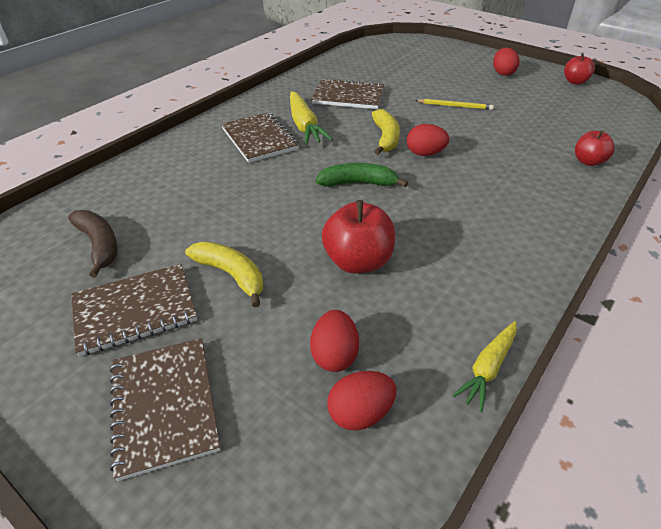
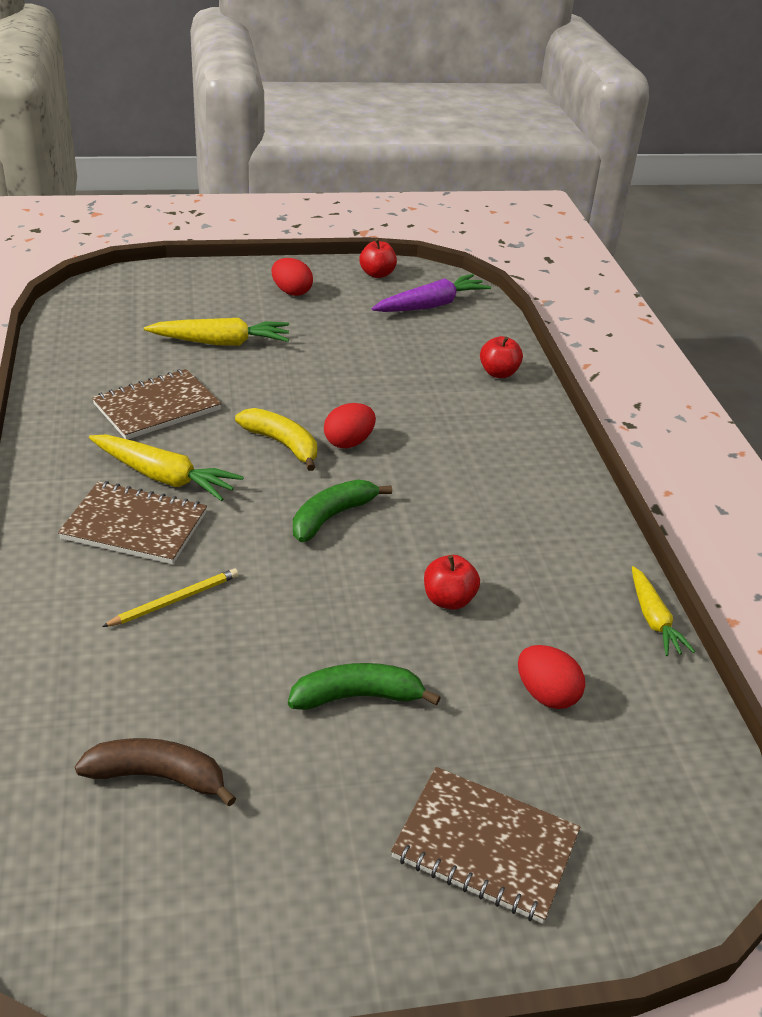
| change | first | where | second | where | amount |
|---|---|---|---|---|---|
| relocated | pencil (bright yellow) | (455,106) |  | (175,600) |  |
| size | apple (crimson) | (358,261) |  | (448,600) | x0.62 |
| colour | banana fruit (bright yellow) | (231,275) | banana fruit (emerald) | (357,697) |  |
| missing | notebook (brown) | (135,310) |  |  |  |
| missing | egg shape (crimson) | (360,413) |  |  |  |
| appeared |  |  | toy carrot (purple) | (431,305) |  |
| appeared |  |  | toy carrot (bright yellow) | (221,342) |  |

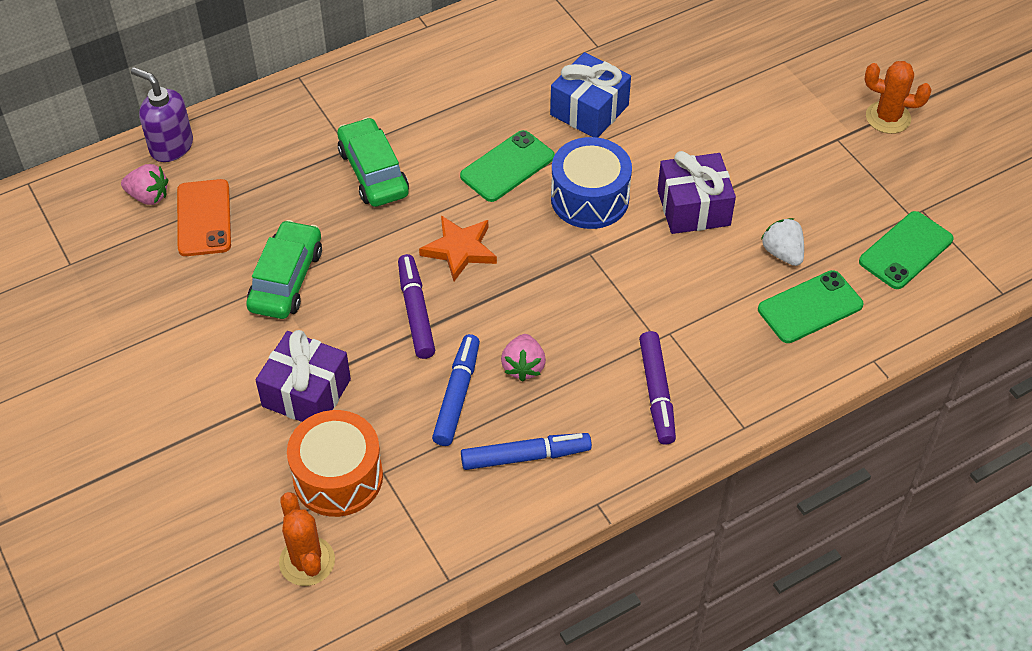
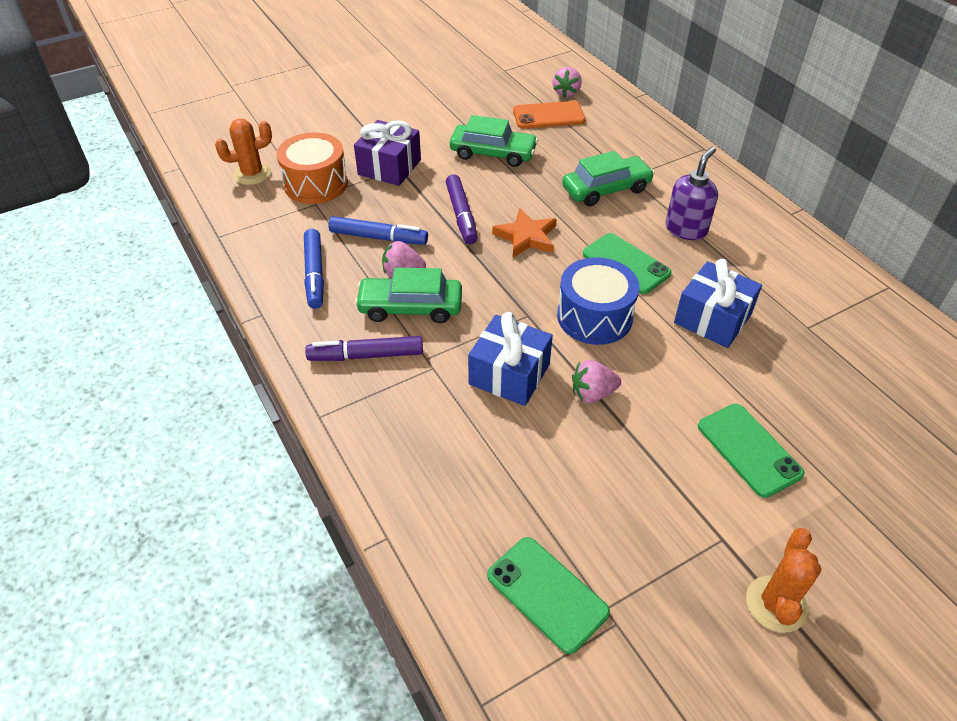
| change | first | where | second | where | amount |
|---|---|---|---|---|---|
| relocated | soap pump (purple) | (171,146) |  | (686,229) |  |
| exchanged | wrapped gift (purple) | (693,207) | strawberry (rose-pink) | (592,393) |  |
| missing | strawberry (white) | (782,253) |  |  |  |
| spun | marker pen (purple) | (416,312) |  | (461,215) | 90 degrees clockwise |
| relocated | smartphone (emerald) | (810,307) |  | (749,449) |  |
| appeared |  |  | car (emerald) | (410,307) |  |
| appeared |  |  | wrapped gift (cobalt) | (509,374) |  |

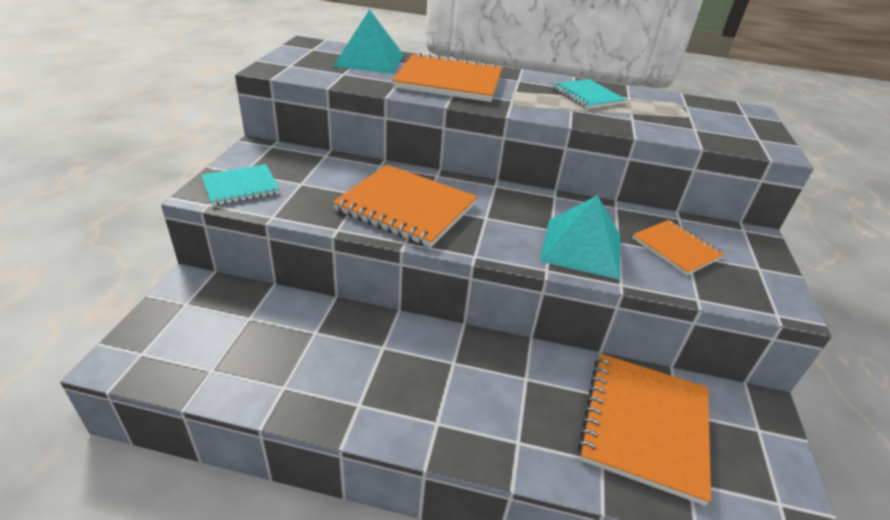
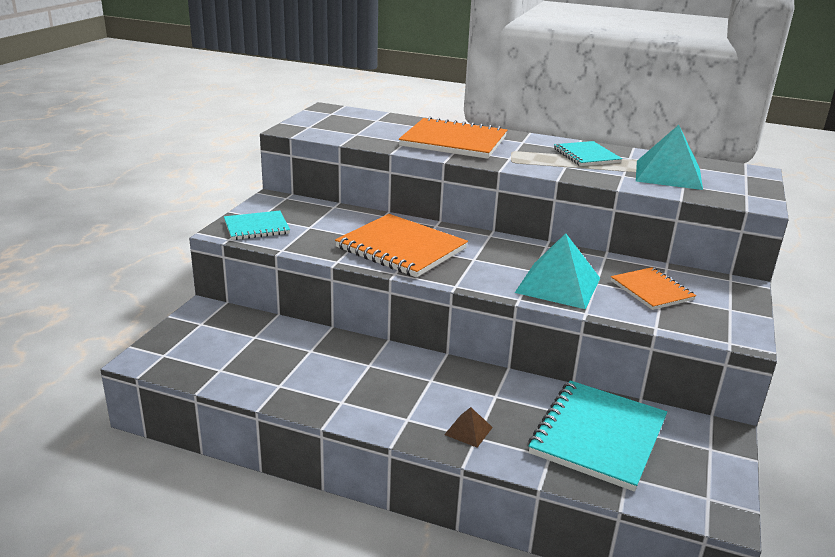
| change | first | where | second | where | amount |
|---|---|---|---|---|---|
| relocated | solid pyramid (teal) | (370,60) |  | (668,174) |  |
| colour | notebook (bright orange) | (644,425) | notebook (teal) | (598,436) |  |
| appeared |  |  | solid pyramid (brown) | (468,431) |  |

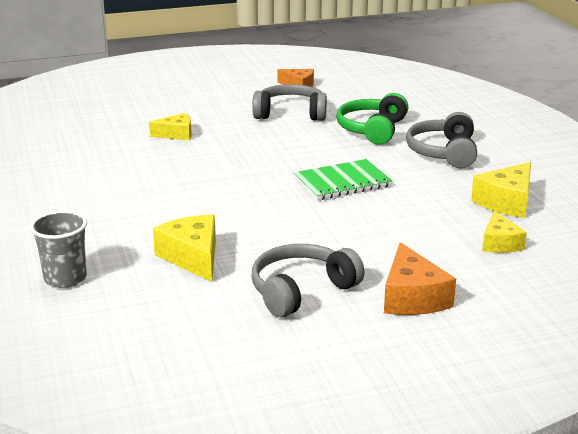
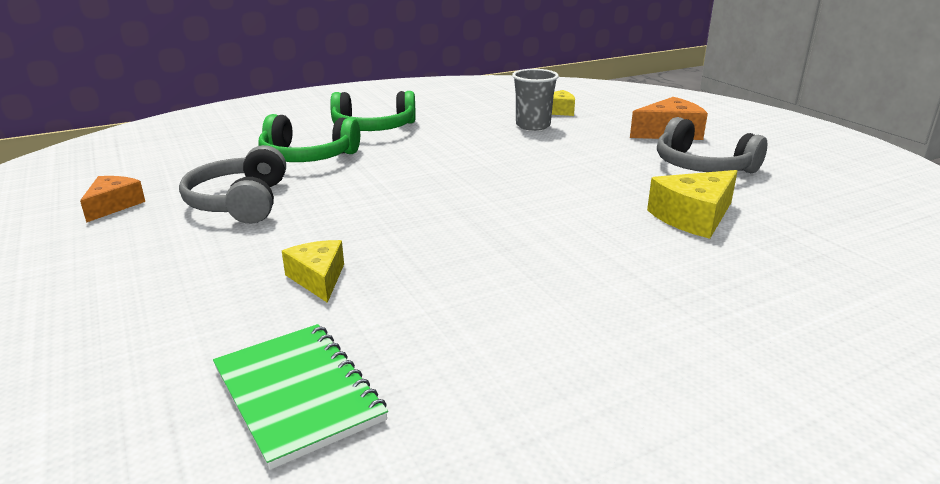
| change | first | where | second | where | amount |
|---|---|---|---|---|---|
| colour | headset (ash-grey) | (443,152) | headset (emerald) | (373,128) |  |
| relocated | notebook (emerald) | (342,182) |  | (297,394) |  |
| missing | cheese wedge (bright yellow) | (506,202) |  |  |  |
| relocated | cup (ash-grey) | (65,278) |  | (533,126) |  |

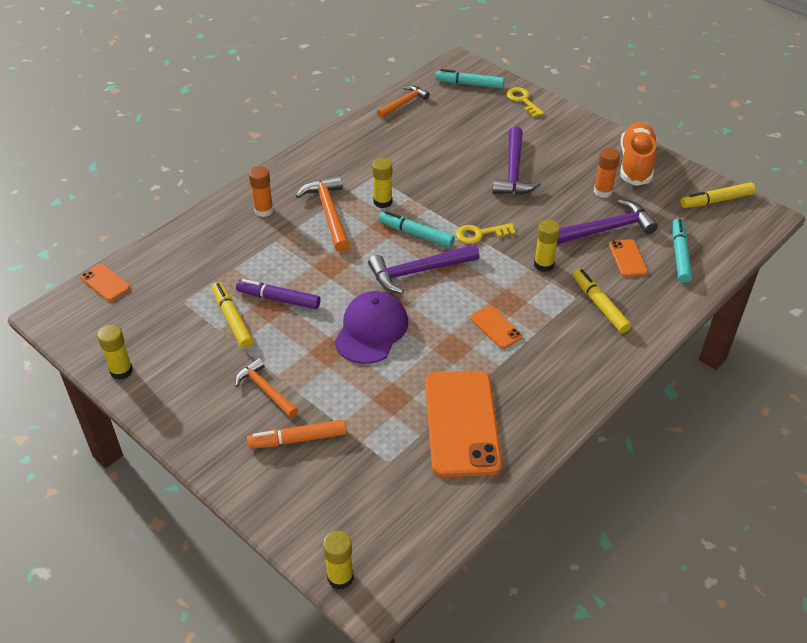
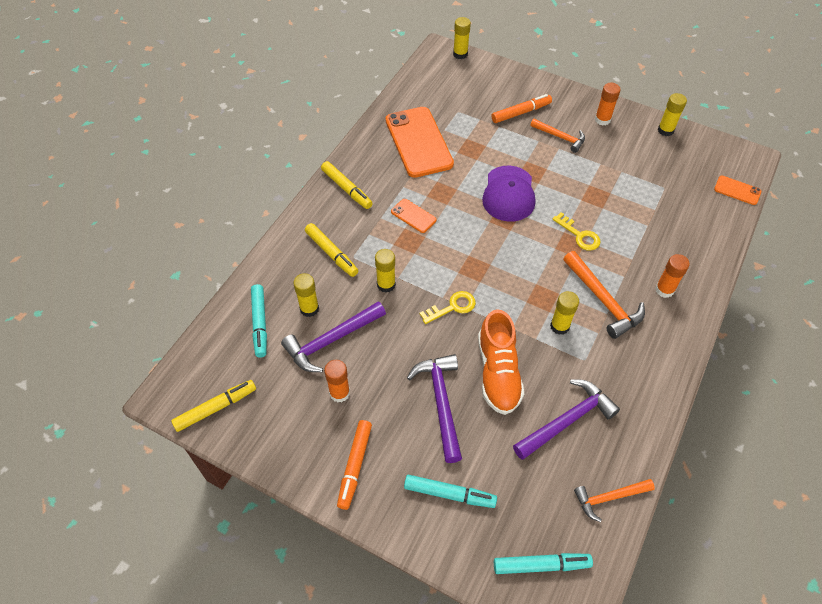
| change | first | where | second | where | amount |
|---|---|---|---|---|---|
| spun | carpenter's hammer (bright orange) | (403,103) |  | (609,498) | 45 degrees clockwise |
| relocated | key (bright yellow) | (523,101) |  | (579,235) |  |
| relocated | shoe (bright orange) | (636,164) |  | (498,373) |  |
| relocated | marker pen (teal) | (416,234) |  | (449,494) |  |
| exchanged | smartphone (bright orange) | (628,258) | glue (bright yellow) | (309,309) |  |
| relocated | carpenter's hammer (purple) | (418,272) |  | (567,420) |  |
| missing | marker pen (purple) | (278,299) |  |  |  |
| relocated | marker pen (bright yellow) | (232,319) |  | (346,189) |  |
| appeared |  |  | glue (bright orange) | (602,120) |  |
| appeared |  |  | marker pen (bright orange) | (355,466) |  |

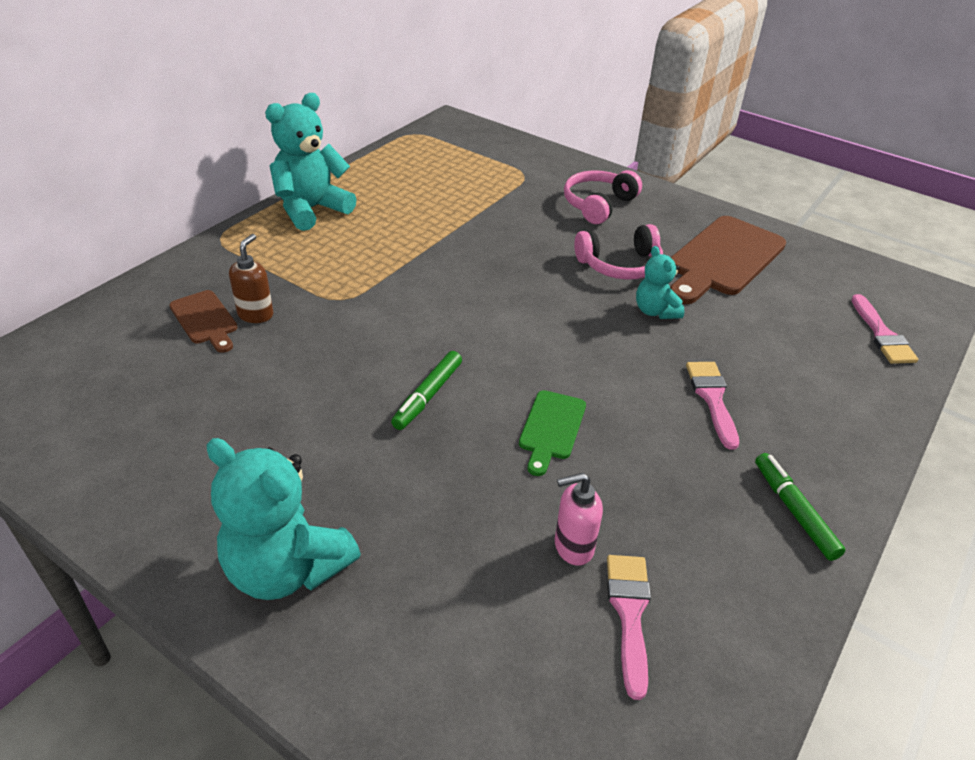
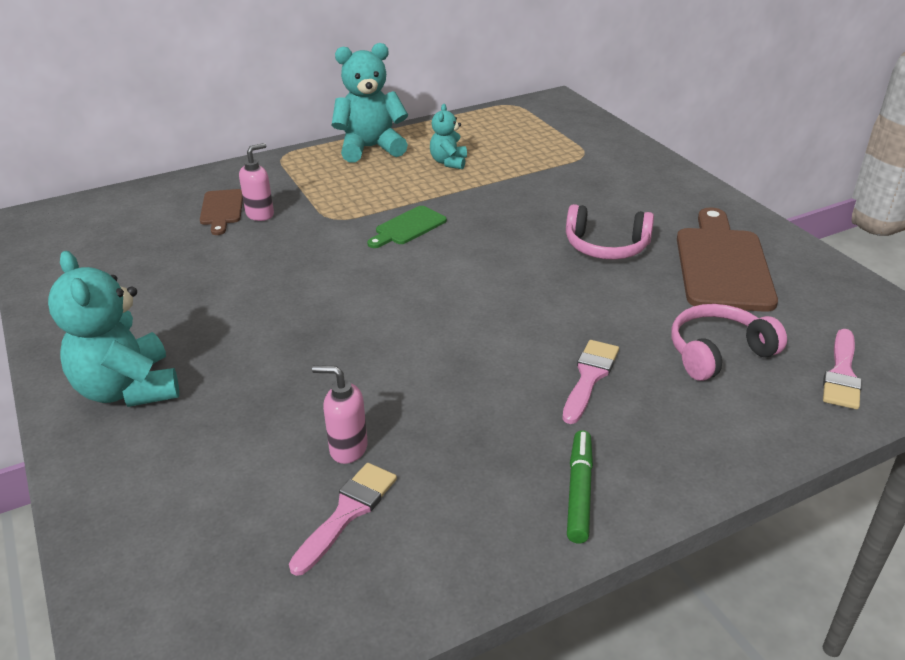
| change | first | where | second | where | amount |
|---|---|---|---|---|---|
| relocated | headset (rose-pink) | (598,205) |  | (718,352) |  |
| spun | cutting board (brown) | (723,259) |  | (722,264) | 120 degrees clockwise |
| colour | soap pump (brown) | (256,314) | soap pump (rose-pink) | (260,214) |  |
| relocated | teddy (teal) | (655,311) |  | (449,162) |  |
| missing | marker pen (emerald) | (427,396) |  |  |  |
| relocated | cutting board (emerald) | (551,428) |  | (408,227) |  |

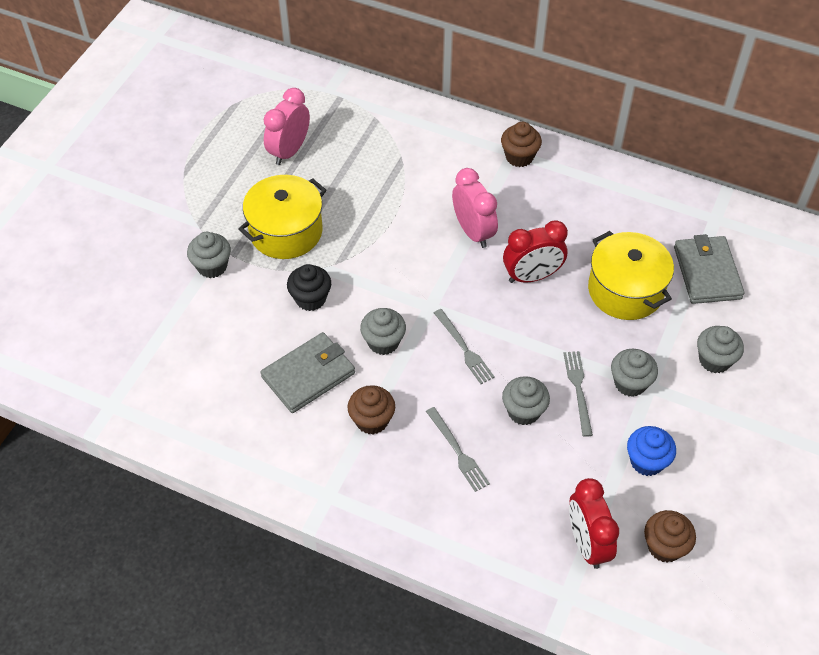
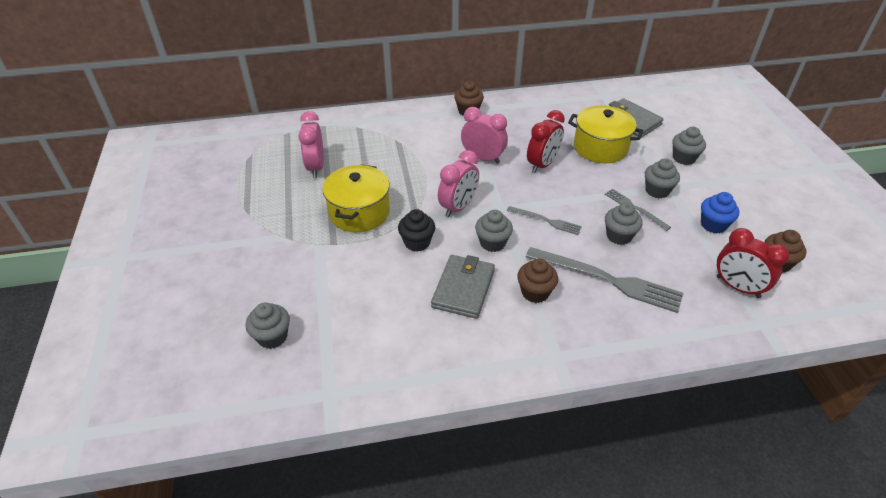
| change | first | where | second | where | amount |
|---|---|---|---|---|---|
| relocated | cupcake (ash-grey) | (212,266) |  | (272,337) |  |
| size | fork (ash-grey) | (458,451) |  | (607,280) | x1.88 |
| appeared |  |  | bedside clock (rose-pink) | (458,207) |  |

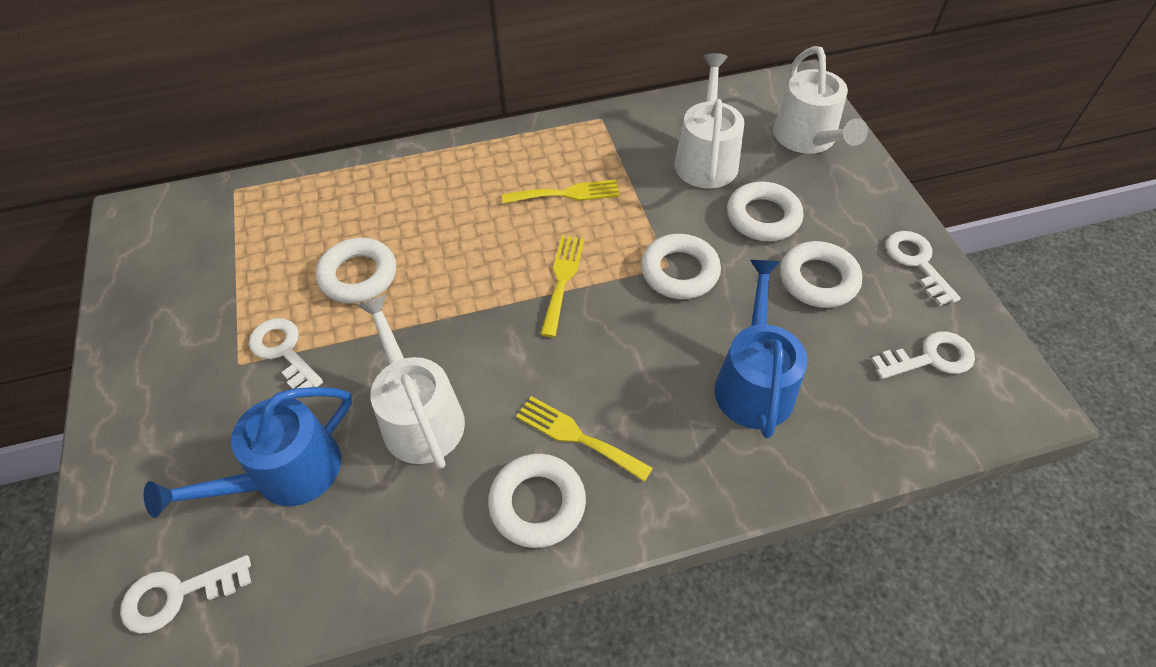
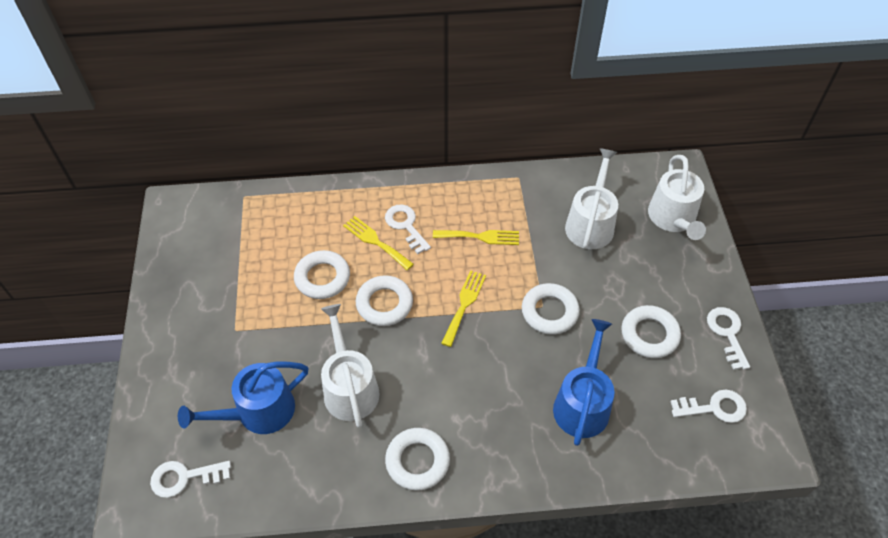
| change | first | where | second | where | amount |
|---|---|---|---|---|---|
| relocated | torus (white) | (763,217) |  | (384,304) |  |
| relocated | key (white) | (283,351) |  | (405,226) |  |
| relocated | fork (bright yellow) | (577,436) |  | (375,241) |  |

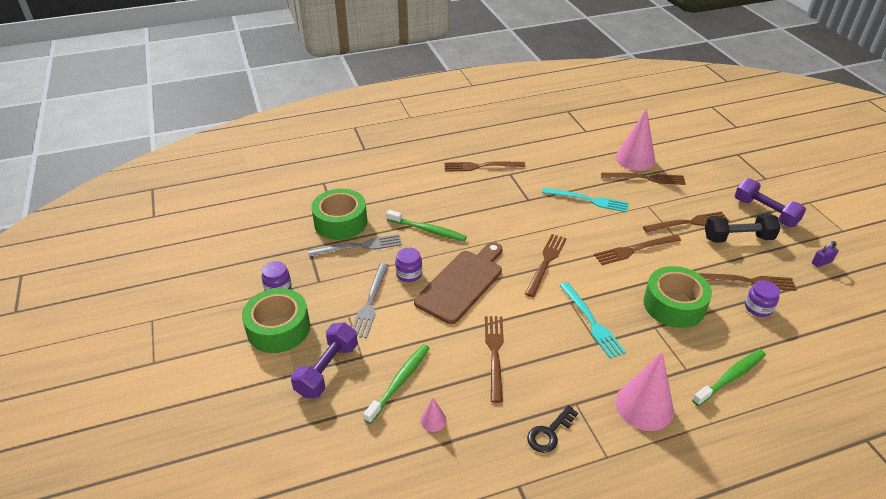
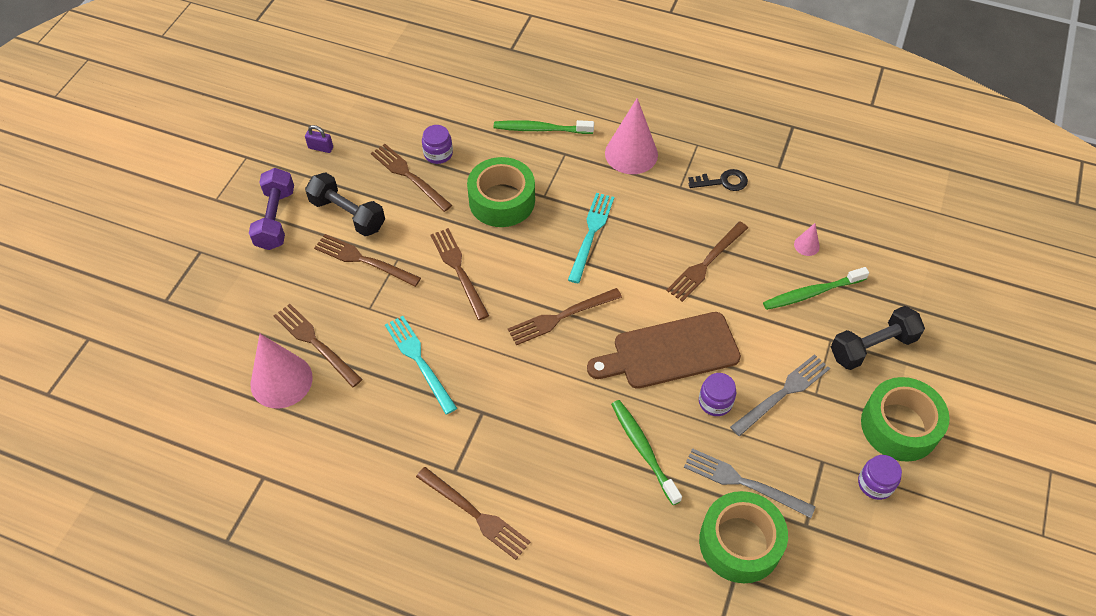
| change | first | where | second | where | amount |
|---|---|---|---|---|---|
| spun | fork (brown) | (634,250) |  | (459,270) | 135 degrees counterclockwise |
| colour | dumbbell (purple) | (327,370) | dumbbell (jet-black) | (872,347) |  |

